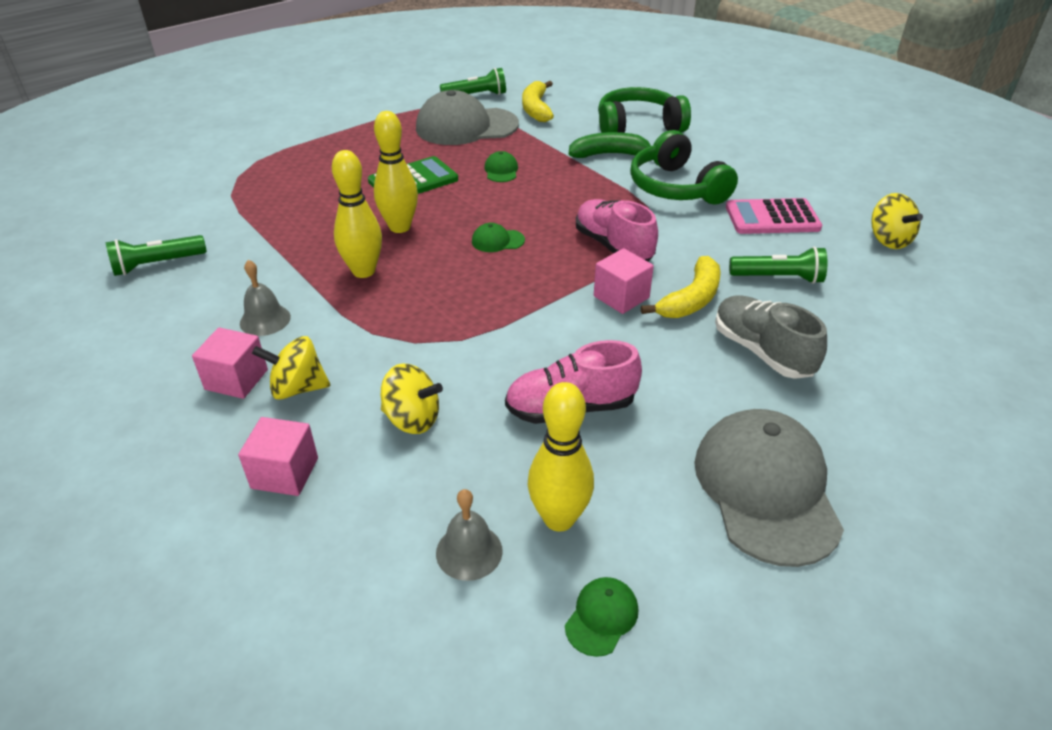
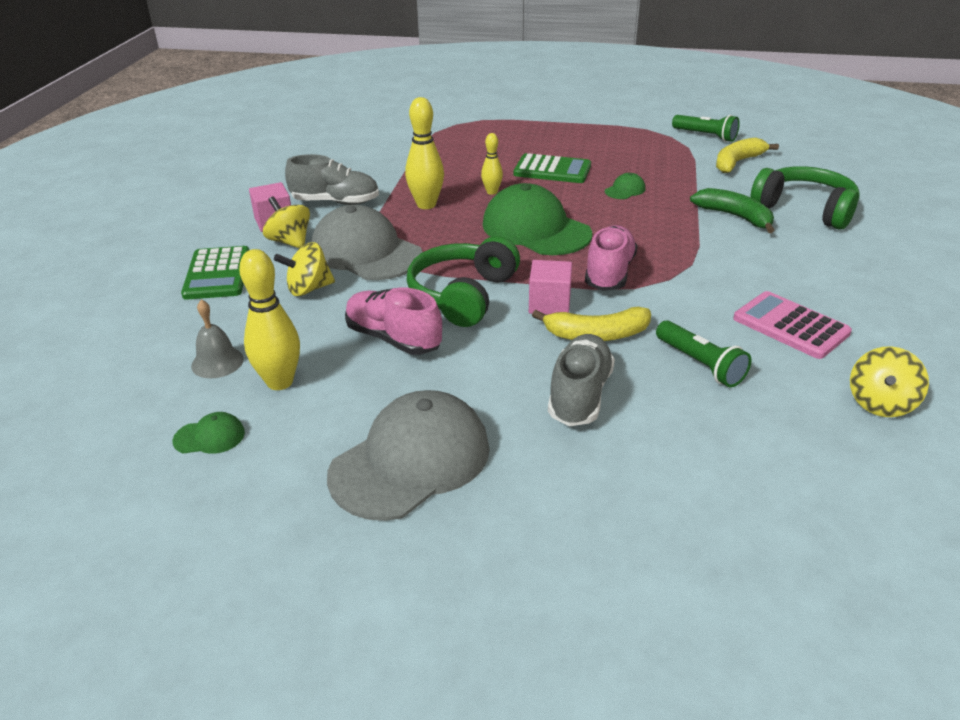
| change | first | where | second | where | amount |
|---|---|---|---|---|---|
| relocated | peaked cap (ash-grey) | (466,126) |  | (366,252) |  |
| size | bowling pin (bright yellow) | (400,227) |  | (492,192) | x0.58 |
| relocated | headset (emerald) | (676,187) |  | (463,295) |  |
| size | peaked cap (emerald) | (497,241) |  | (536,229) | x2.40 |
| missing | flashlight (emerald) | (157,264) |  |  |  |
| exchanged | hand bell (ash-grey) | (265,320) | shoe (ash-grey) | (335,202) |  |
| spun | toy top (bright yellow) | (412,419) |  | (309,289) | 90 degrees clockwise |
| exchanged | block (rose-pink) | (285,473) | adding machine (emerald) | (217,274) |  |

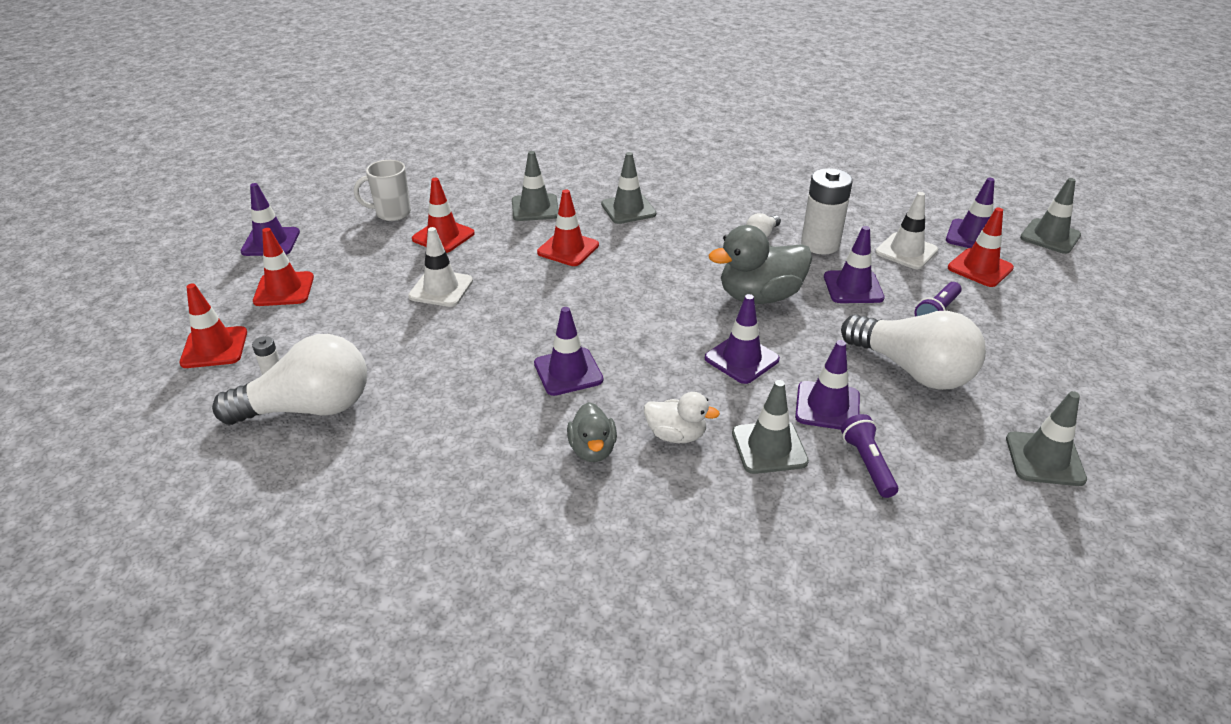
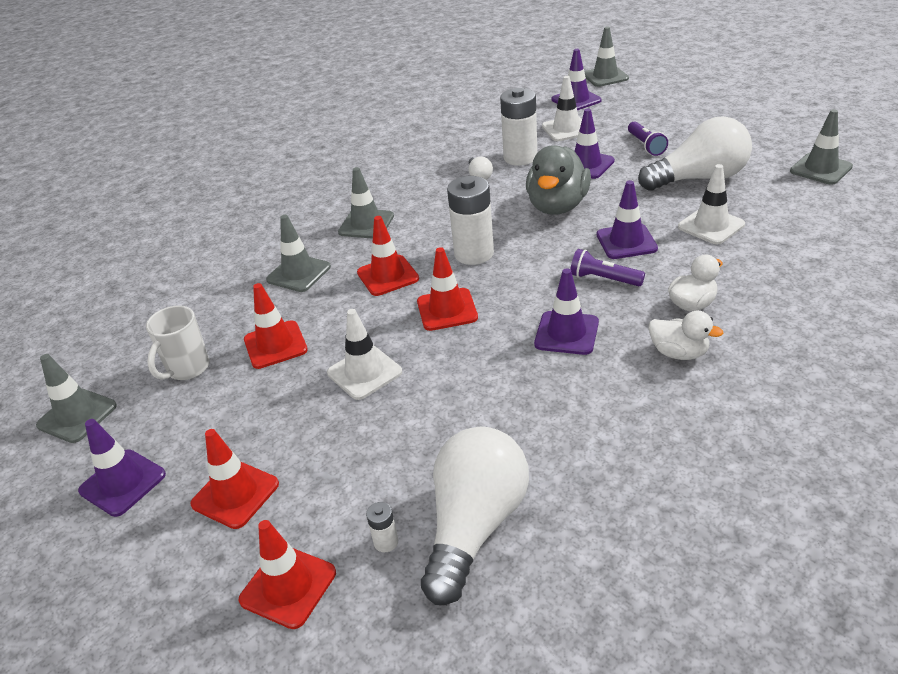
| change | first | where | second | where | amount |
|---|---|---|---|---|---|
| relocated | road cone (crimson) | (980,268) |  | (447,310) |  |
| colour | road cone (purple) | (827,406) | road cone (white) | (711,226) |  |
| relocated | road cone (ash-grey) | (769,447) |  | (77,415) |  |
| colour | duck (ash-grey) | (592,450) | duck (white) | (679,353) |  |
| relocated | flashlight (purple) | (867,463) |  | (603,279) |  |
| appeared |  |  | power cell (white) | (474,254) |  |

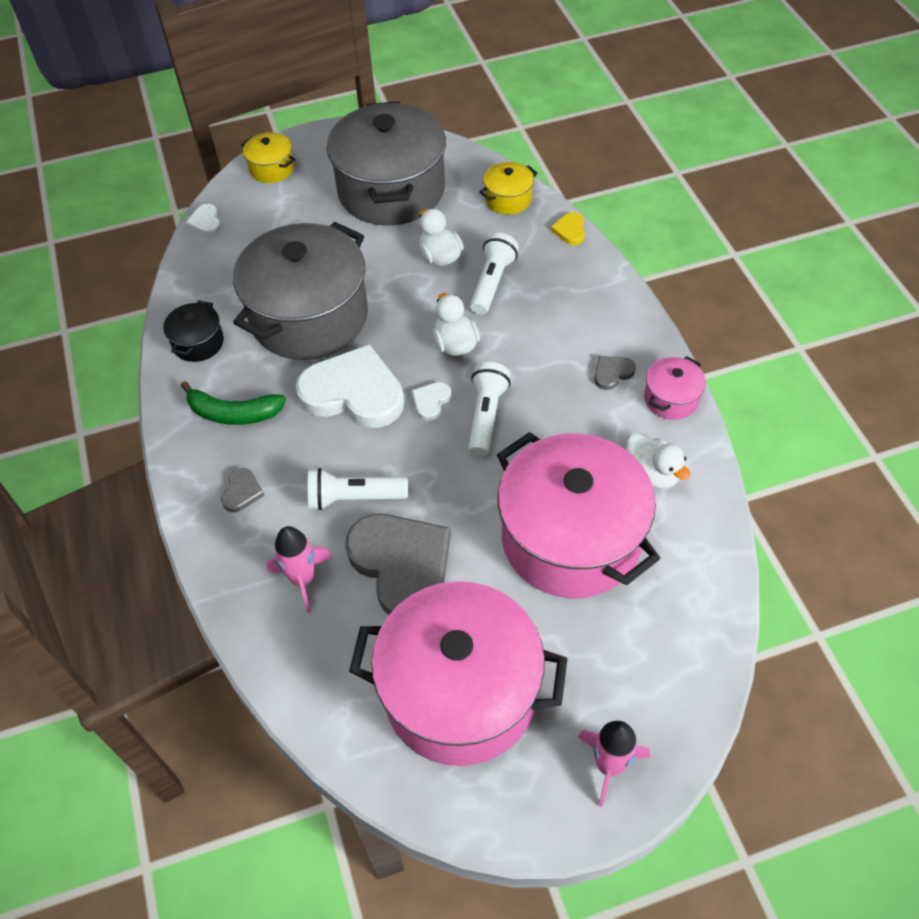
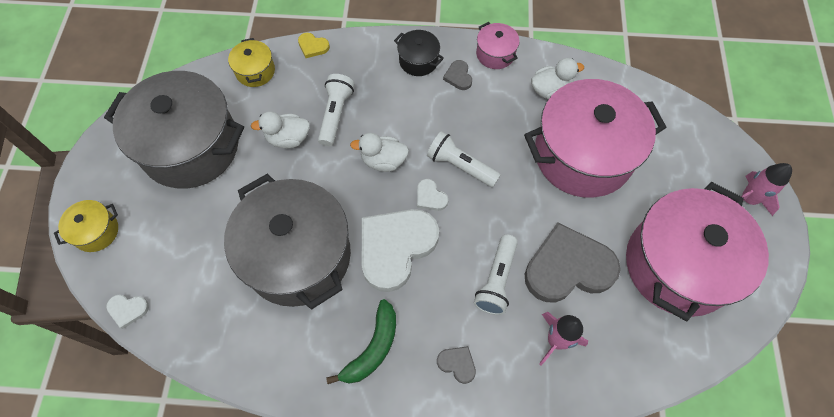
| change | first | where | second | where | amount |
|---|---|---|---|---|---|
| spun | flashlight (white) | (492,283) |  | (335,114) | 60 degrees clockwise |
| relocated | stockpot (jet-black) | (198,343) |  | (418,61) |  |

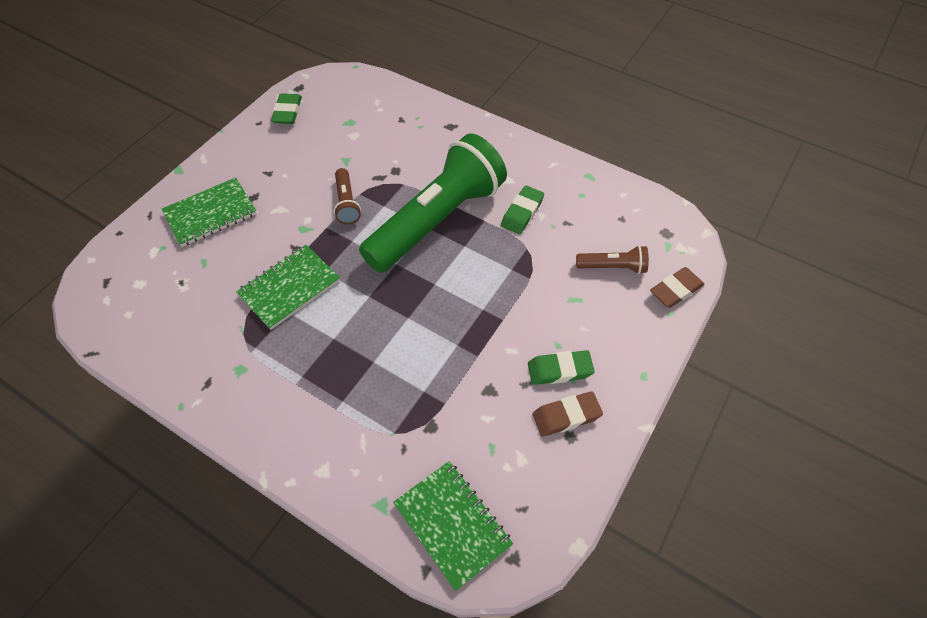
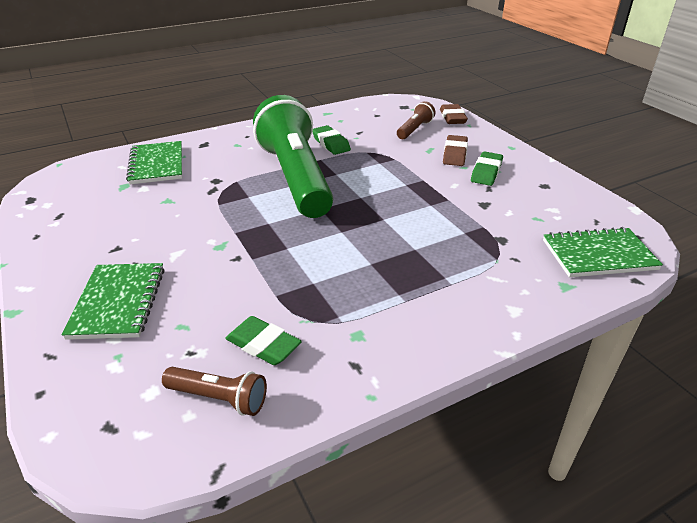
| change | first | where | second | where | amount |
|---|---|---|---|---|---|
| relocated | pencil eraser (emerald) | (287,112) |  | (263,345) |  |
| relocated | flashlight (brown) | (347,203) |  | (219,398) |  |
| relocated | notebook (emerald) | (289,288) |  | (157,164) |  |
| relocated | pencil eraser (brown) | (566,416) |  | (455,154) |  |

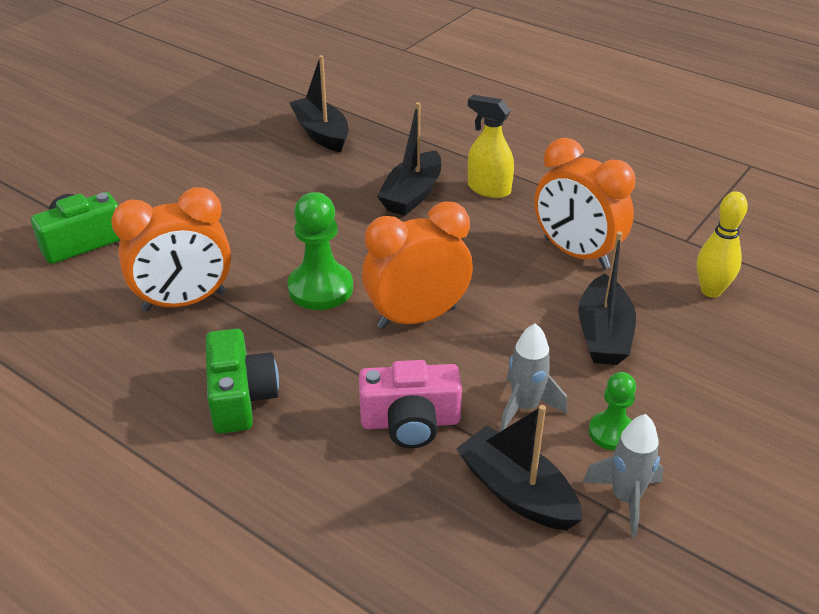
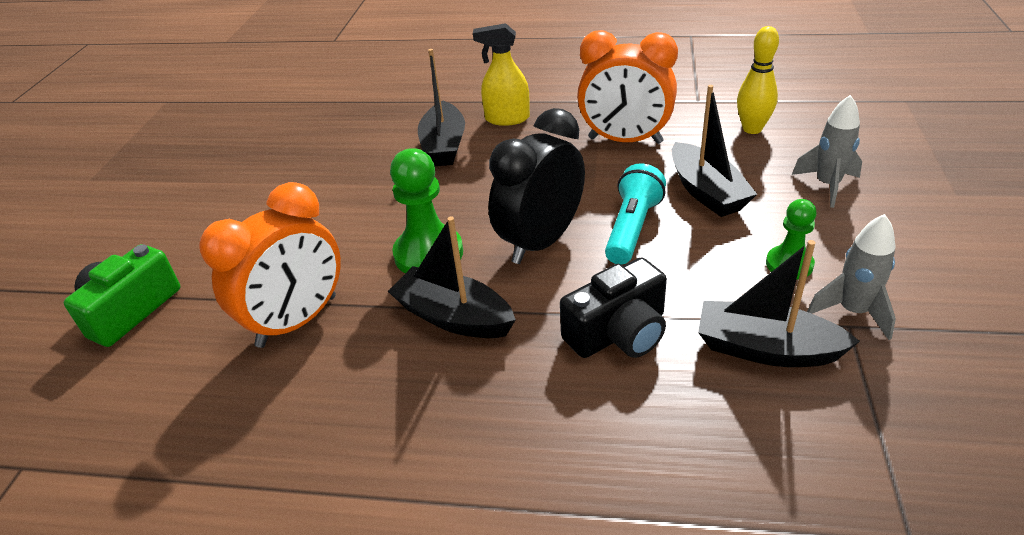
| change | first | where | second | where | amount |
|---|---|---|---|---|---|
| relocated | toy boat (jet-black) | (321,133) |  | (454,317) |  |
| colour | bedside clock (bright orange) | (417,317) | bedside clock (jet-black) | (540,242) |  |
| relocated | spaceship (ash-grey) | (525,407) |  | (827,185) |  |
| missing | camera (emerald) | (240,397) |  |  |  |
| colour | camera (rose-pink) | (410,422) | camera (jet-black) | (618,333) |  |
| appeared |  |  | flashlight (teal) | (632,228) |  |

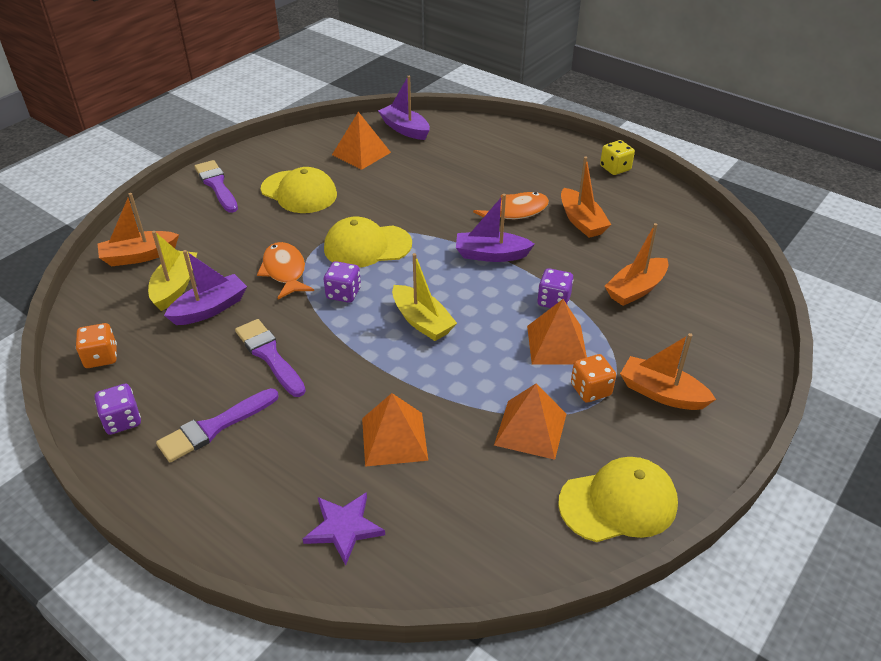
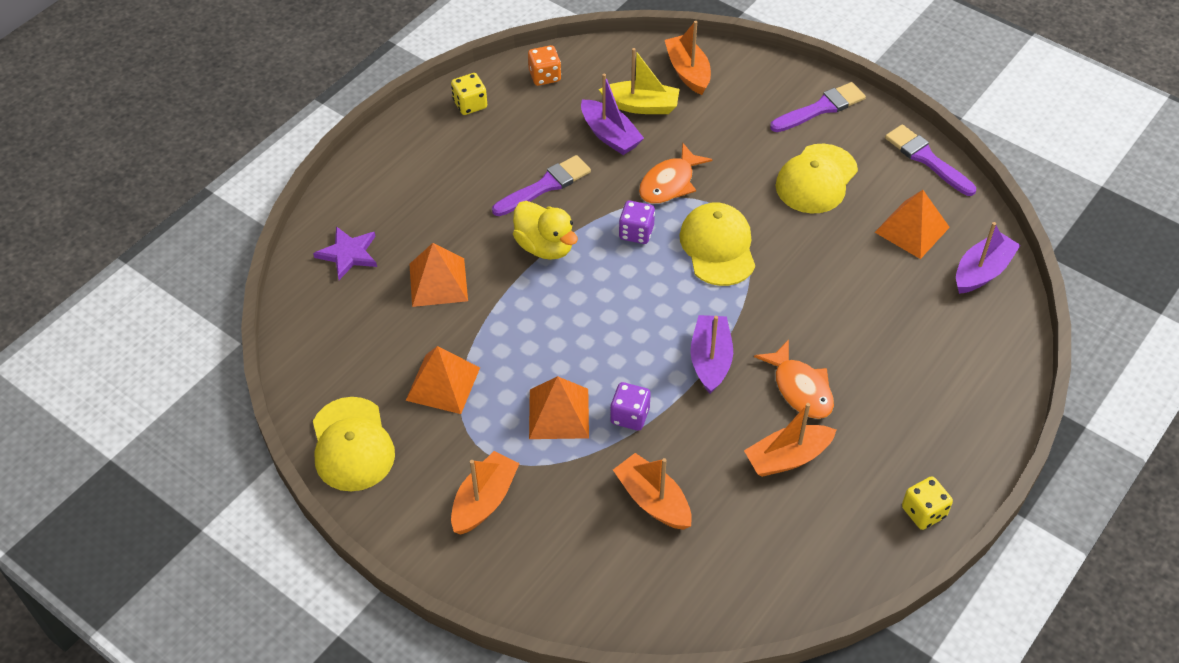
| change | first | where | second | where | amount |
|---|---|---|---|---|---|
| spun | fish (bright orange) | (285,271) |  | (669,183) | 150 degrees clockwise |
| missing | toy boat (bright yellow) | (422,321) |  |  |  |
| missing | game die (bright orange) | (590,390) |  |  |  |
| colour | game die (purple) | (122,420) | game die (bright yellow) | (470,104) |  |
| relocated | paintbrush (purple) | (214,427) |  | (926,159) |  |
| appeared |  |  | duck (bright yellow) | (545,246) |  |

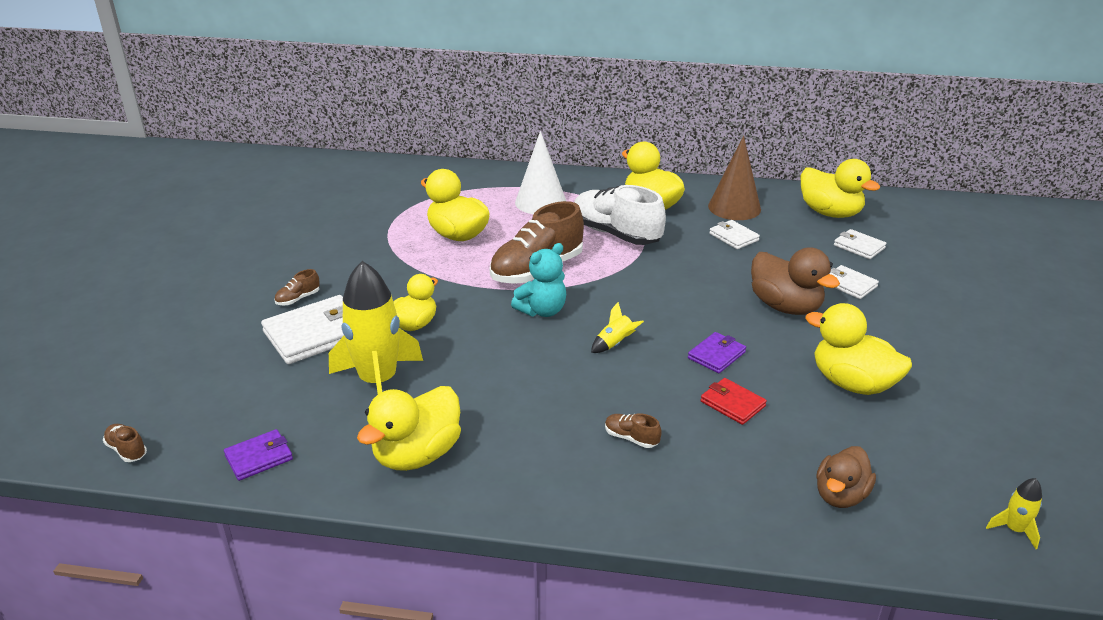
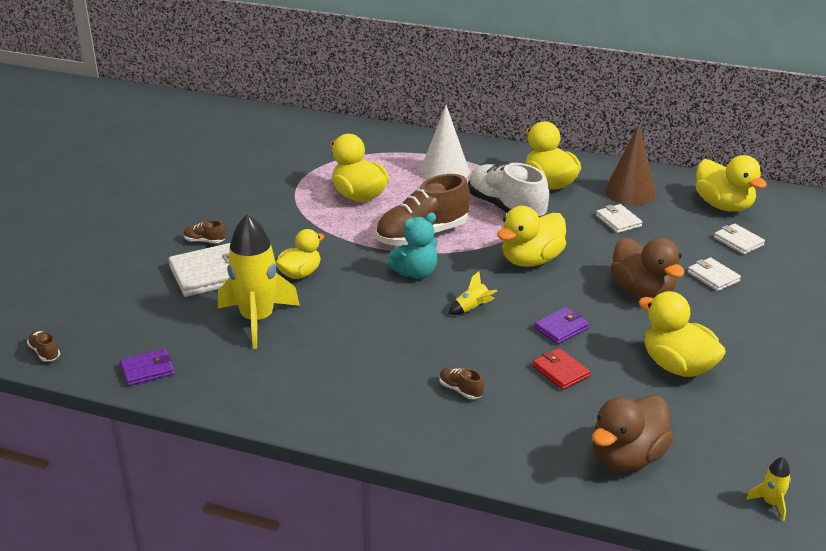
| change | first | where | second | where | amount |
|---|---|---|---|---|---|
| spun | shoe (brown) | (298,299) |  | (204,241) | 45 degrees clockwise |
| relocated | duck (bright yellow) | (417,455) |  | (531,260) |  |
| size | duck (brown) | (840,495) |  | (627,457) | x1.50 |

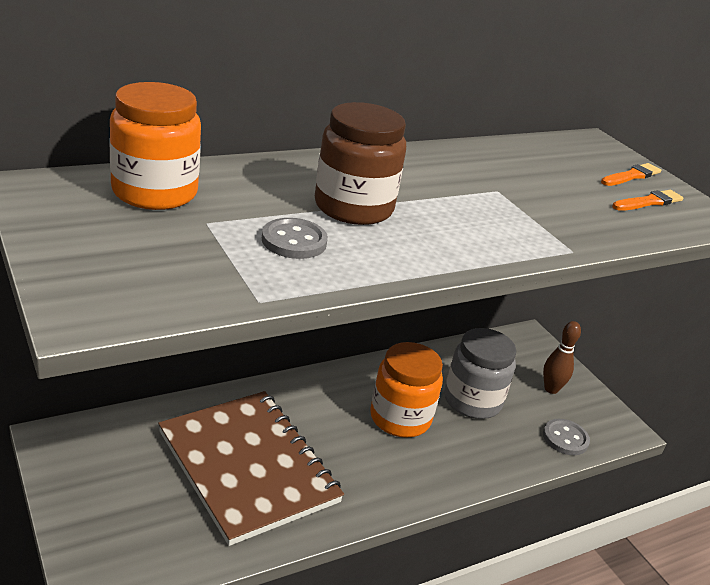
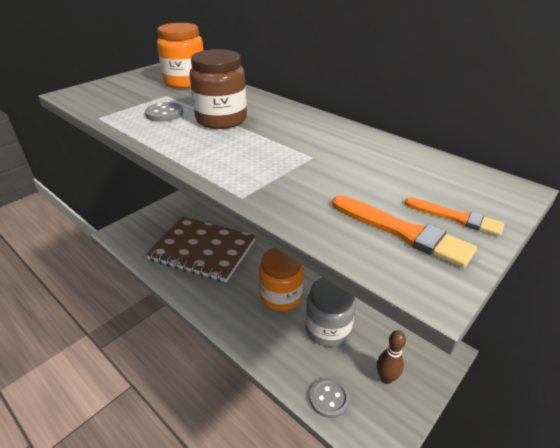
| change | first | where | second | where | amount |
|---|---|---|---|---|---|
| size | paintbrush (bright orange) | (648,202) |  | (402,232) | x1.51 |
| spun | notebook (brown) | (248,467) |  | (202,250) | 75 degrees clockwise |

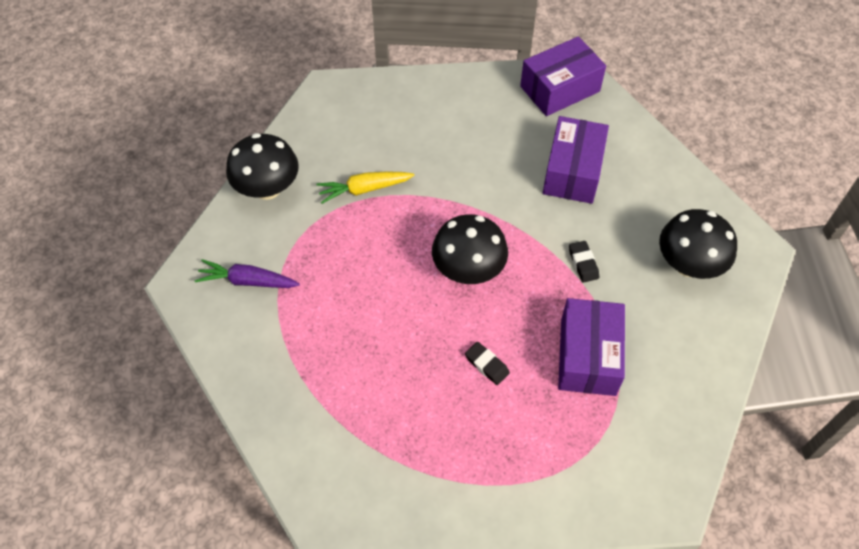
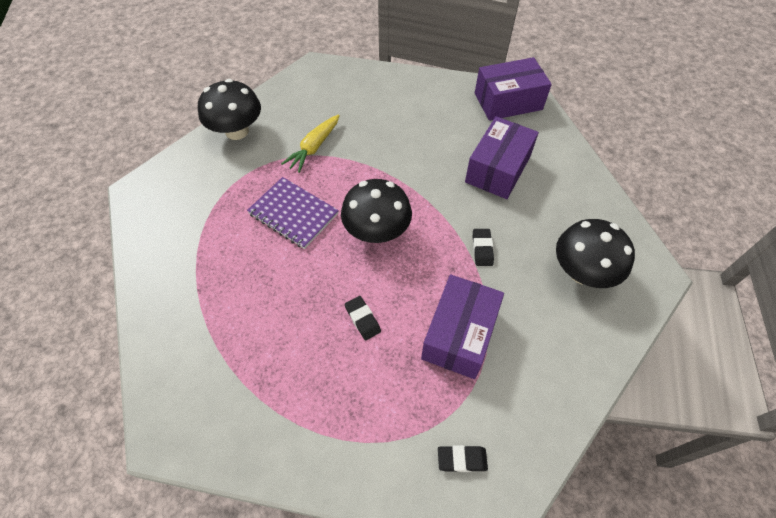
| change | first | where | second | where | amount |
|---|---|---|---|---|---|
| spun | toy carrot (bright yellow) | (364,189) |  | (314,148) | 60 degrees counterclockwise |
| missing | toy carrot (purple) | (247,281) |  |  |  |
| appeared |  |  | notebook (purple) | (293,214) |  |
| appeared |  |  | pencil eraser (jet-black) | (462,459) |  |

